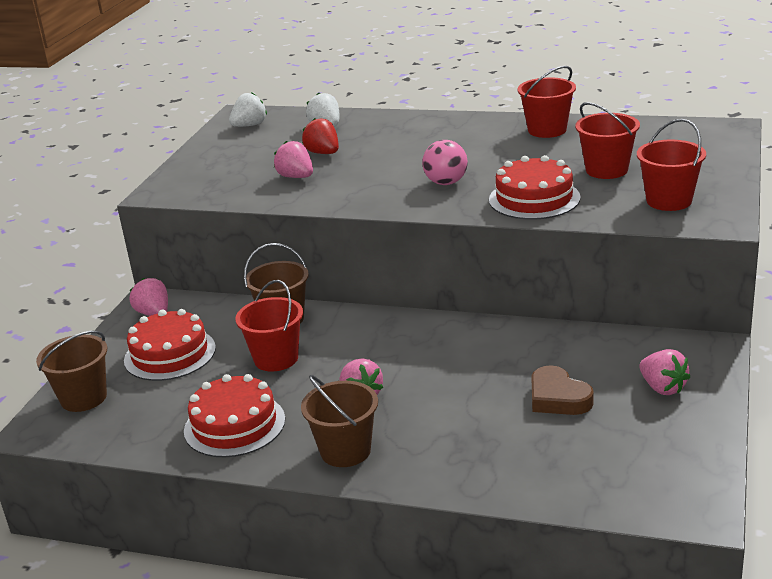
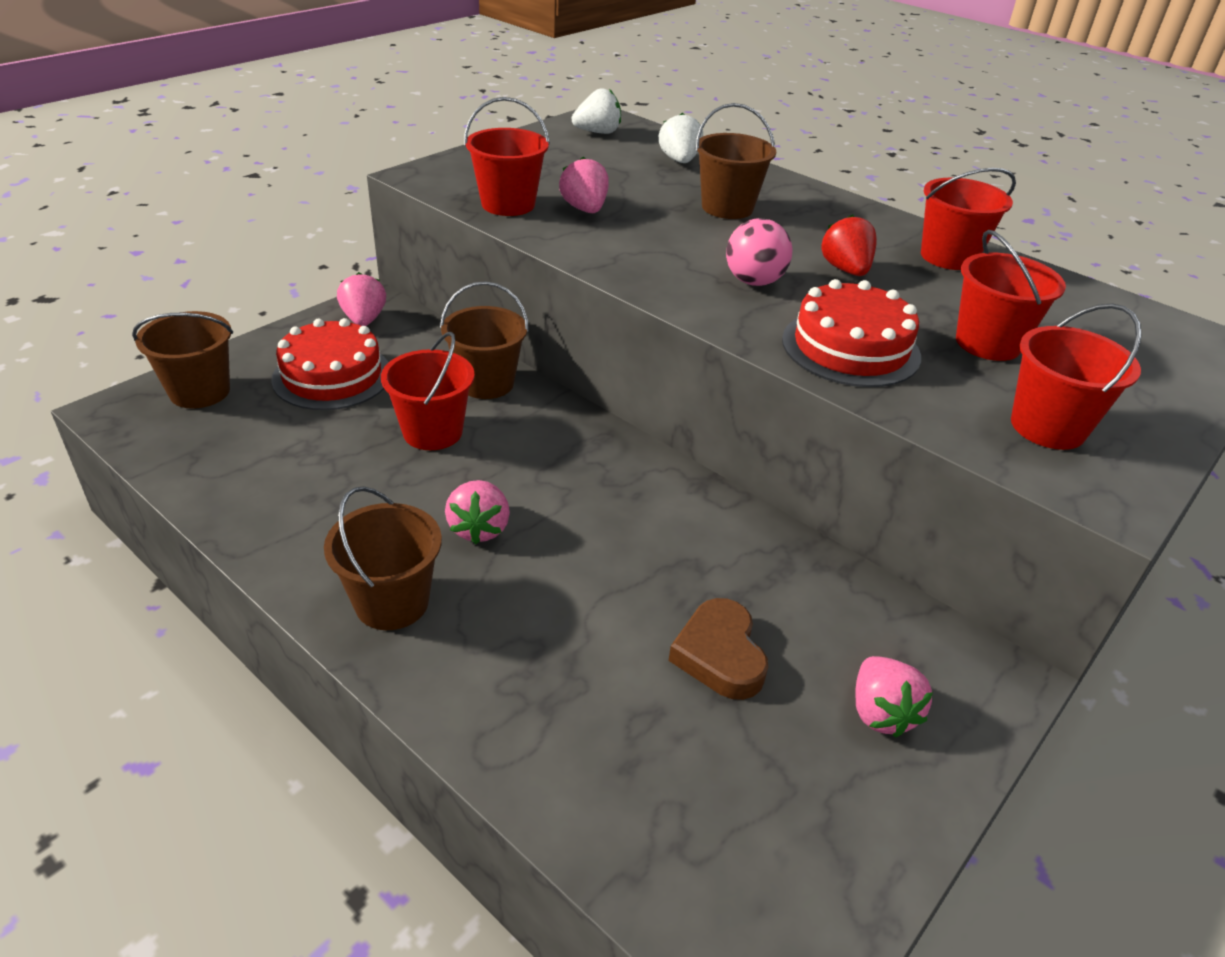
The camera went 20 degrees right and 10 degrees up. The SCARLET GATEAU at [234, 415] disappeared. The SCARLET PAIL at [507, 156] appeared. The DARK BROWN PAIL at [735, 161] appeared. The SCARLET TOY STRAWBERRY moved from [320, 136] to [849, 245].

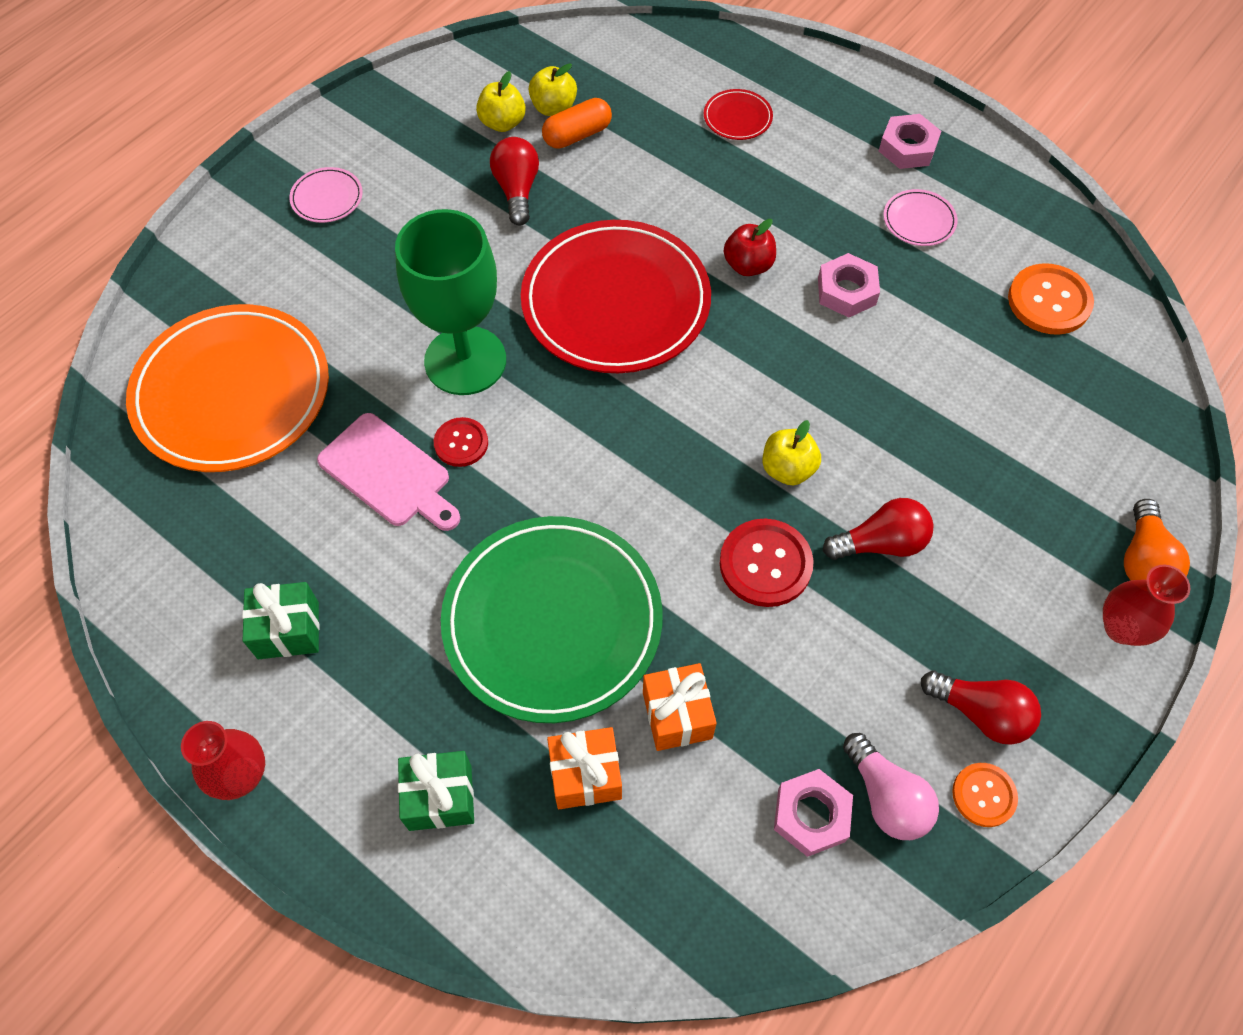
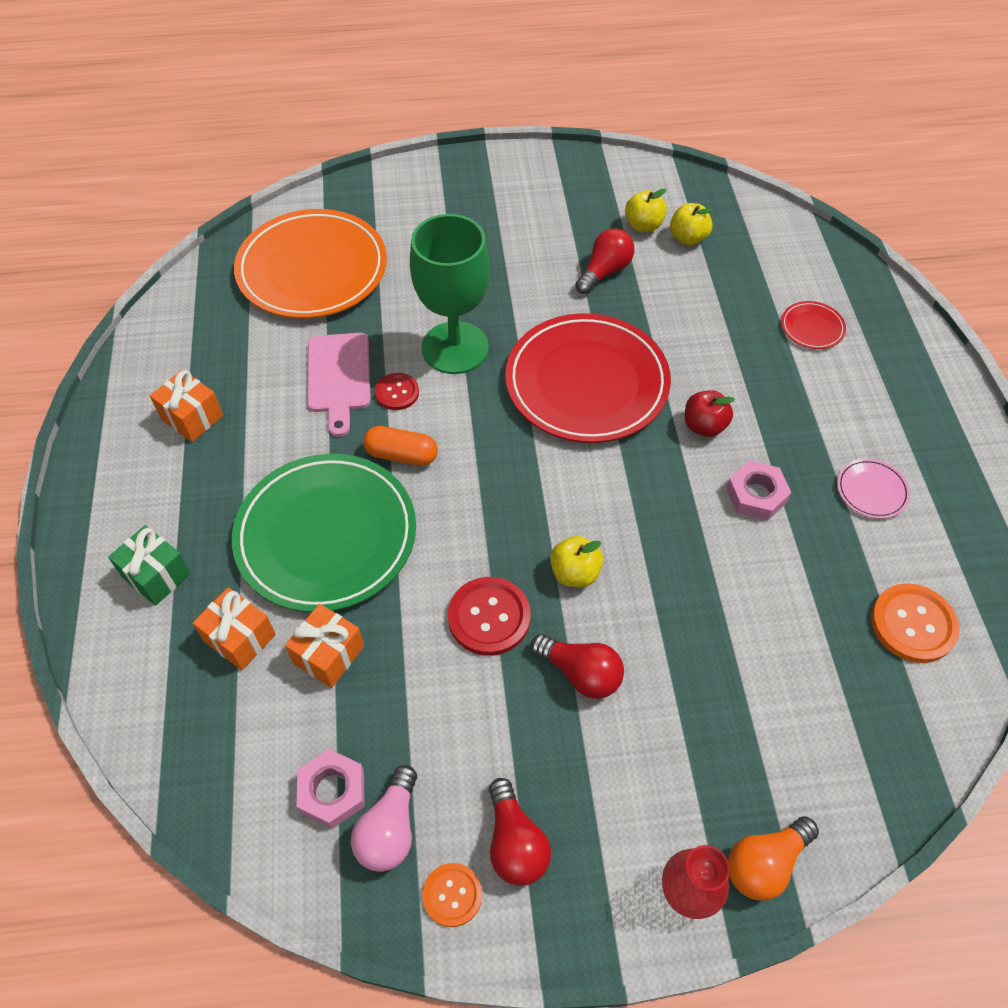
The camera went 45 degrees right and 5 degrees down. The SCARLET TALL VASE at [223, 760] disappeared. The ROSE-PINK PLATE at [326, 195] disappeared. The ROSE-PINK HEX NUT at [910, 141] disappeared. The BRIGHT ORANGE PILL moved from [577, 123] to [400, 446]. The LEAF-GREEN WRAPPED GIFT at [280, 620] became the BRIGHT ORANGE WRAPPED GIFT at [186, 406].

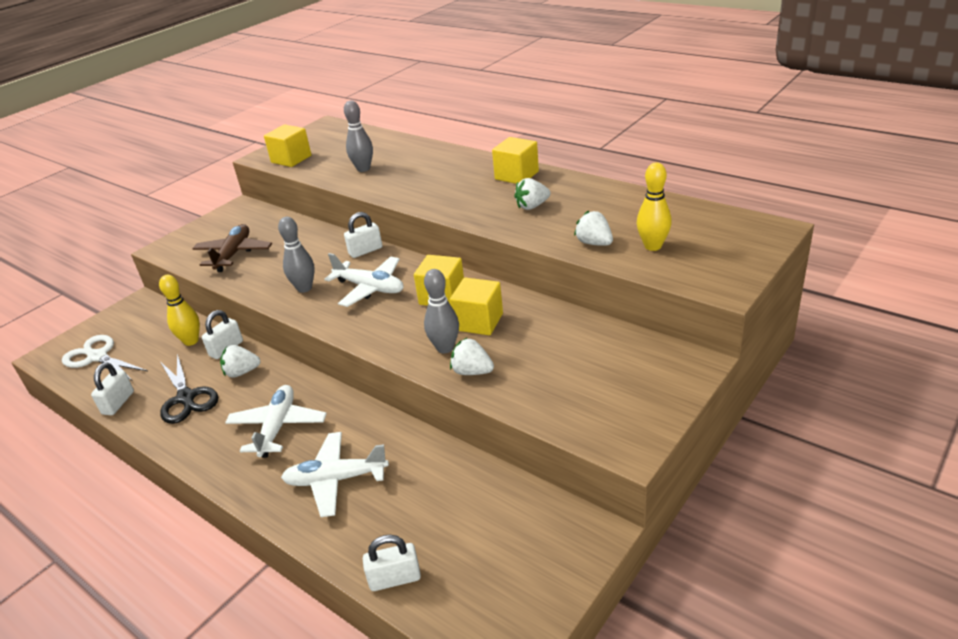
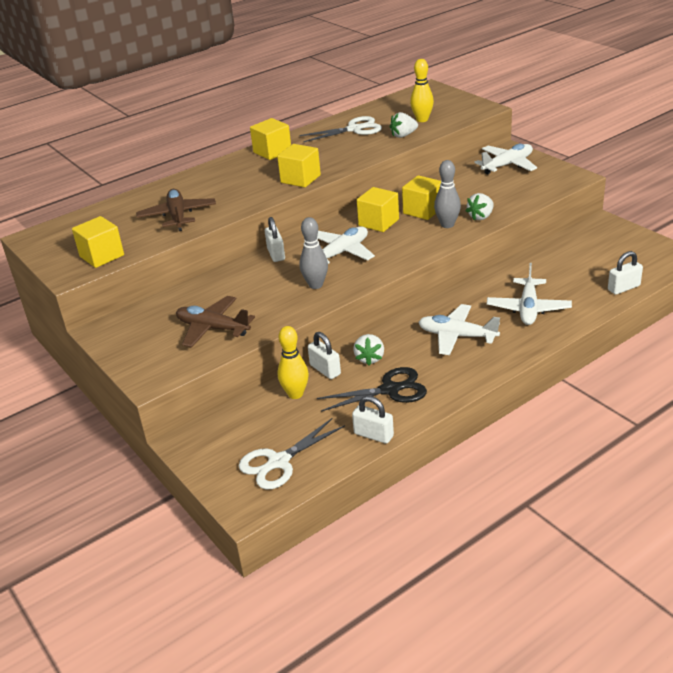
The camera went 75 degrees left and 0 degrees up. The WHITE TOY STRAWBERRY at [532, 194] disappeared. The YELLOW CUBE at [299, 166] appeared. The WHITE SCISSORS at [340, 129] appeared. The WHITE AEROPLANE at [505, 159] appeared. The GRAY TENPIN at [358, 136] was replaced by the DARK BROWN AEROPLANE at [176, 210]. The WHITE LOCK at [392, 563] turned 60 degrees clockwise.

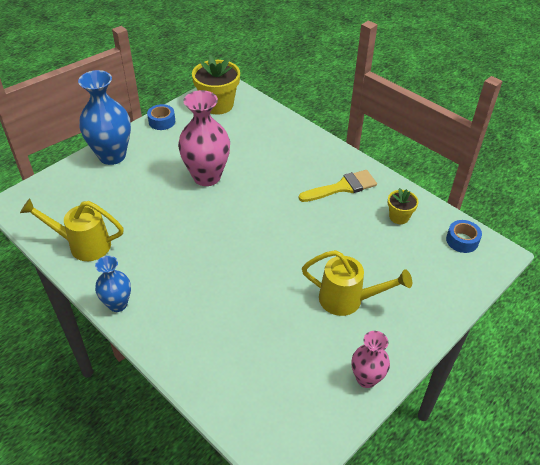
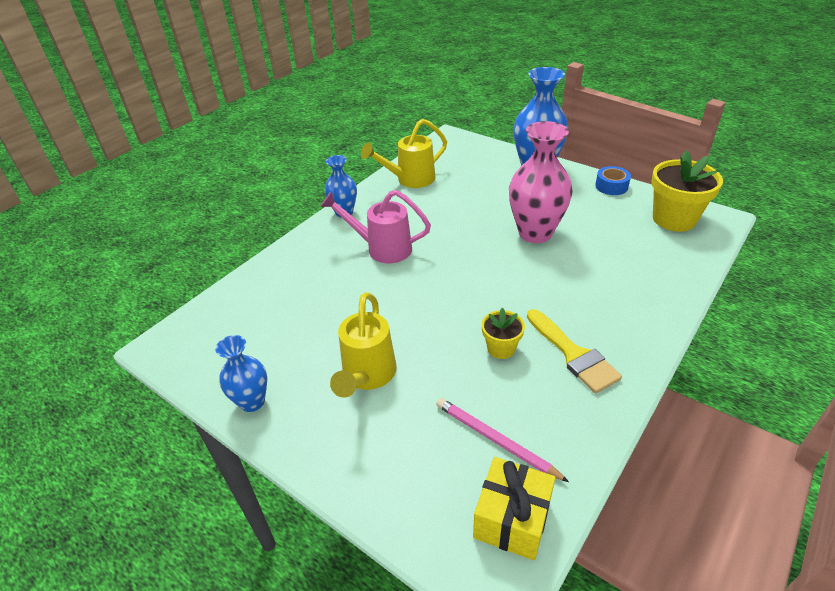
The camera went 85 degrees right and 5 degrees down. The ROSE-PINK SPRINKLING CAN at [375, 226] appeared. The ROSE-PINK WOODEN PENCIL at [502, 440] appeared. The YELLOW PLANT POT moved from [403, 206] to [503, 333]. The ROYAL BLUE TAPE at [464, 236] was replaced by the YELLOW WRAPPED GIFT at [514, 509]. The ROSE-PINK TALL VASE at [371, 359] became the ROYAL BLUE TALL VASE at [241, 373]. The YELLOW SPRINKLING CAN at [72, 229] turned 120 degrees counterclockwise.

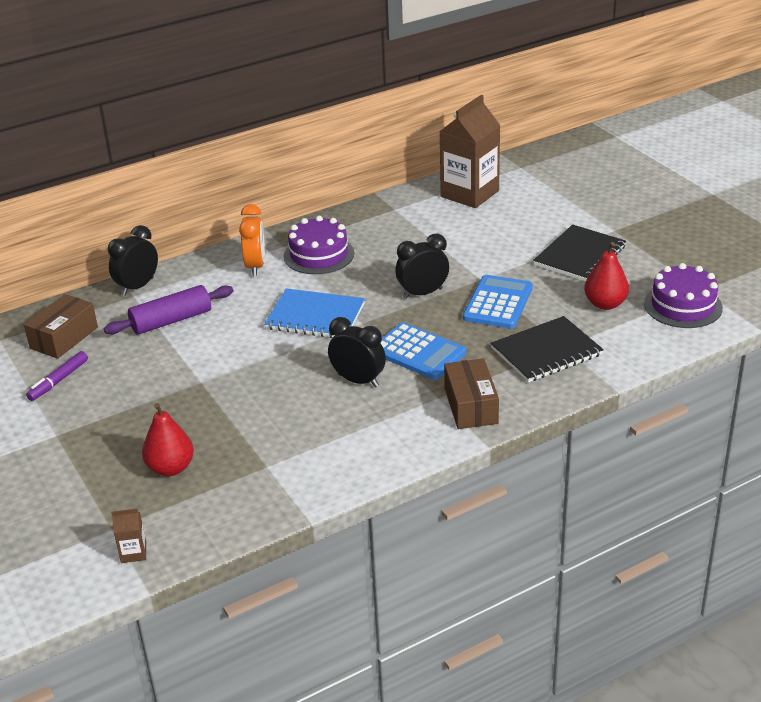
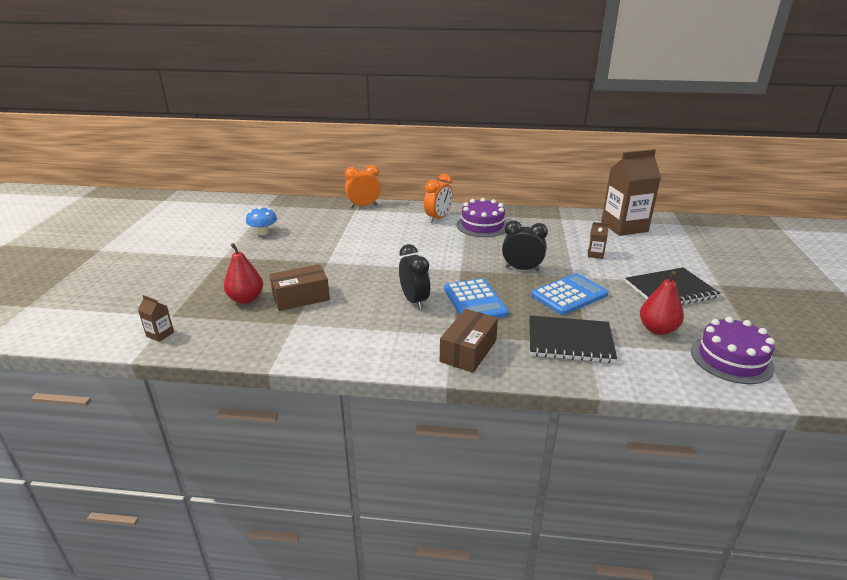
The camera went 35 degrees right and 5 degrees down. The VIOLET ROLLING PIN at [168, 310] disappeared. The ROYAL BLUE EXERCISE BOOK at [314, 313] disappeared. The DARK BROWN JUICE CARTON at [598, 240] appeared. The DARK BROWN PACKAGE moved from [61, 326] to [299, 287]. The VIOLET FELT PEN at [57, 376] was replaced by the ROYAL BLUE MUSHROOM at [261, 221]. The JET-BLACK CLOCK at [133, 260] became the BRIGHT ORANGE CLOCK at [363, 186].

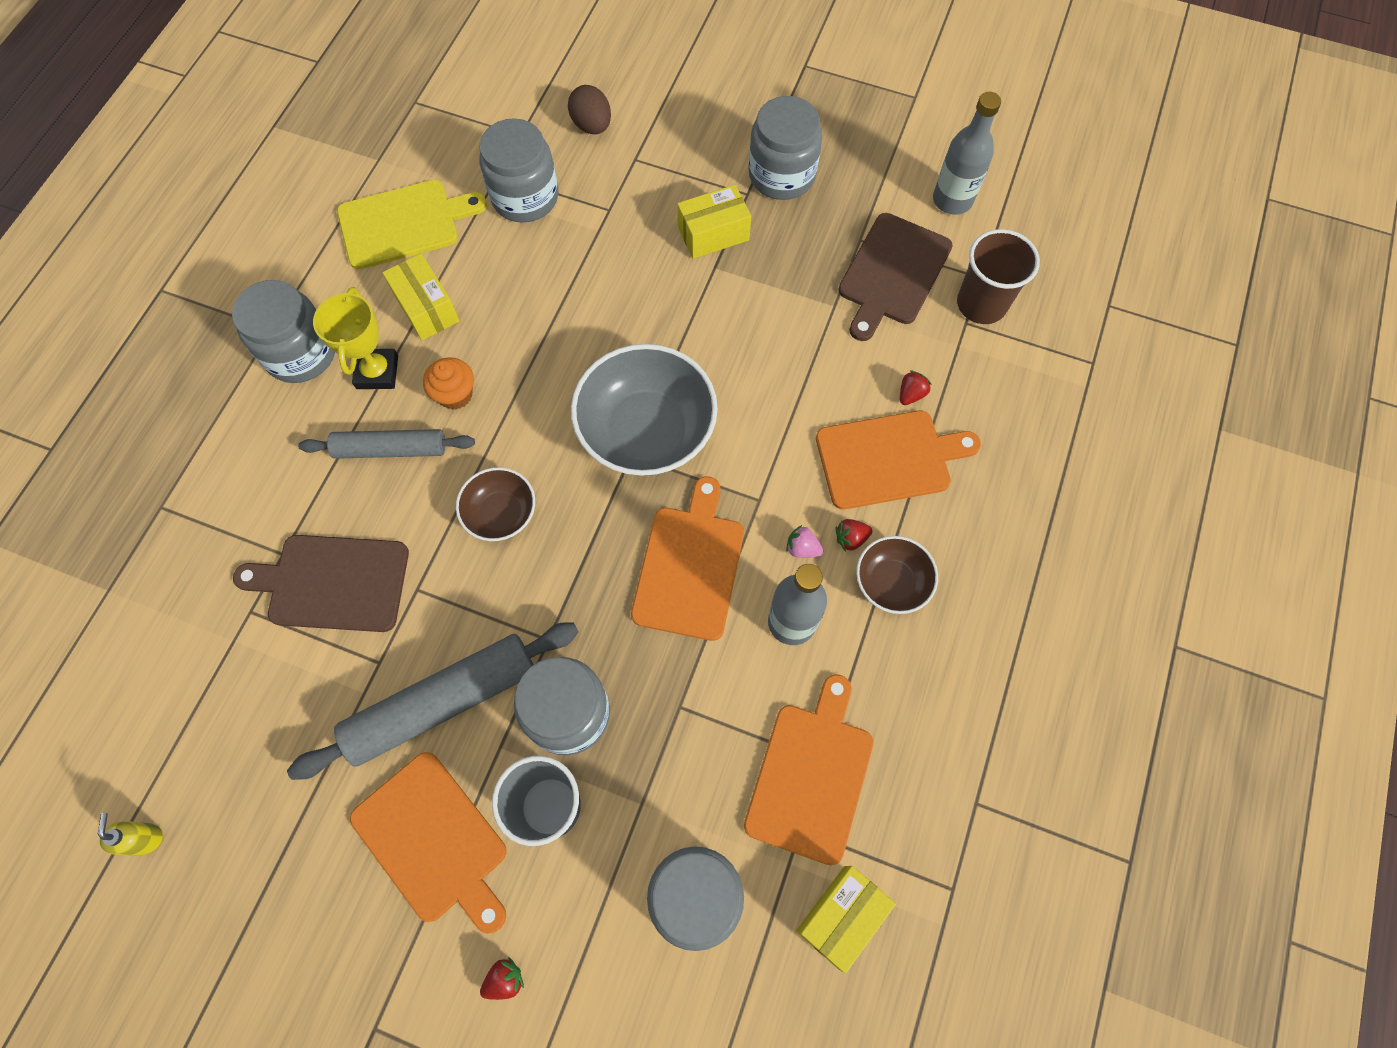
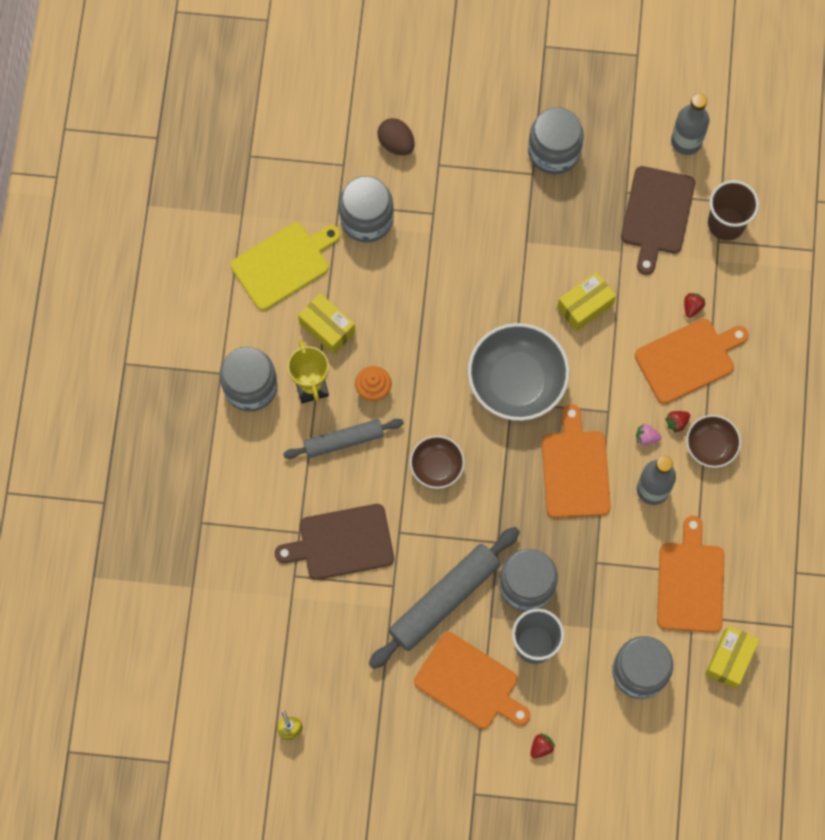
The camera went 15 degrees left and 5 degrees up. The YELLOW PACKAGE moved from [714, 222] to [586, 302].

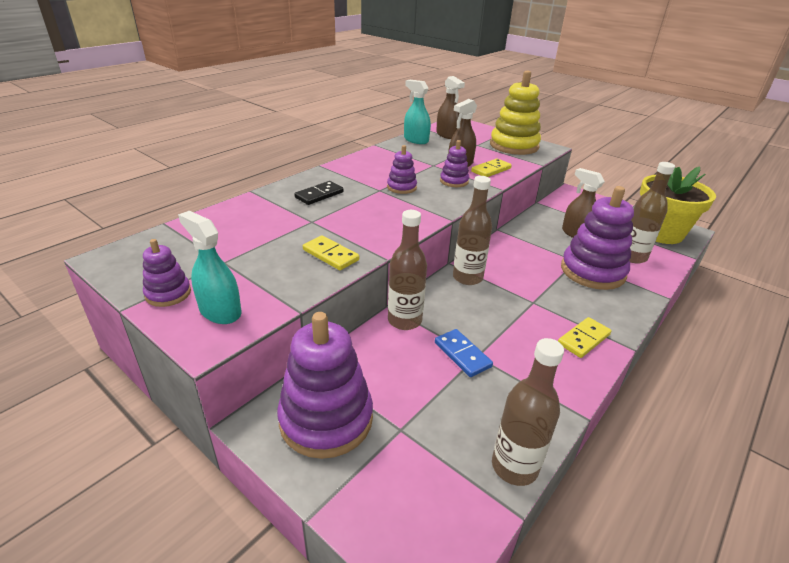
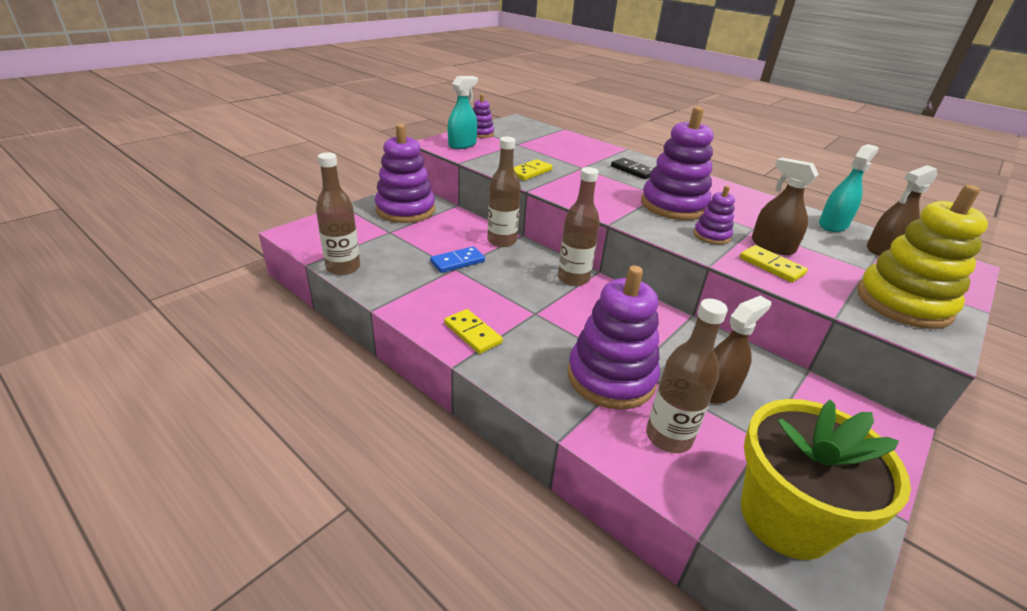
The camera went 90 degrees right and 0 degrees up. The VIOLET STACKING RINGS at [402, 169] changed to 1.99 times the size.

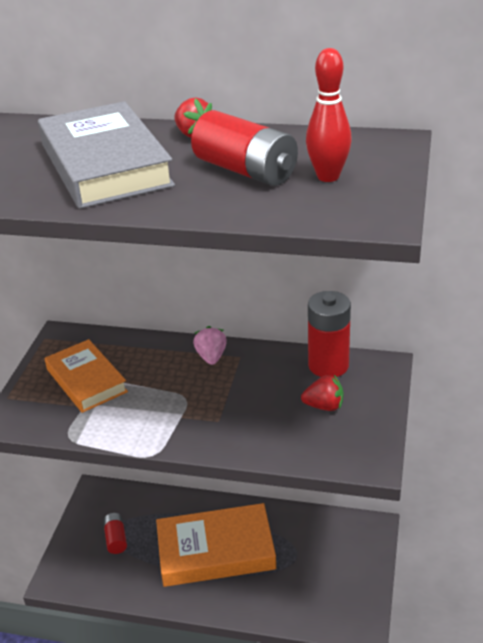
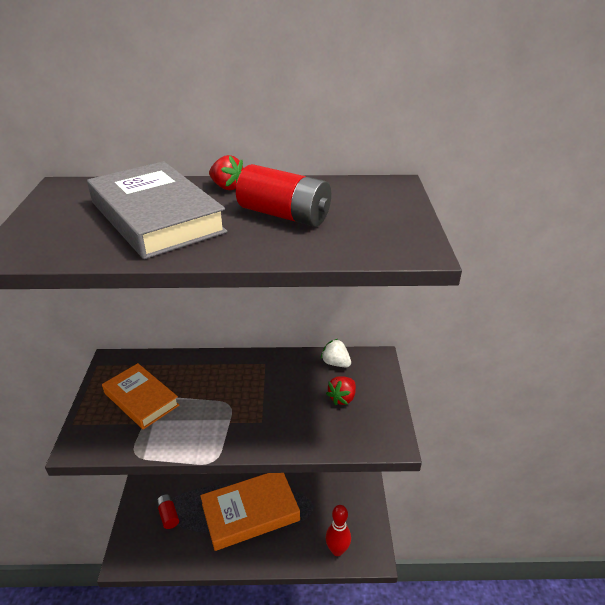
The camera went 15 degrees left and 0 degrees up. The ROSE-PINK TOY STRAWBERRY at [210, 345] disappeared. The SCARLET TENPIN moved from [329, 115] to [338, 530]. The SCARLET AA BATTERY at [329, 334] was replaced by the WHITE TOY STRAWBERRY at [336, 353]. The SCARLET TOY STRAWBERRY at [322, 393] turned 135 degrees clockwise.

